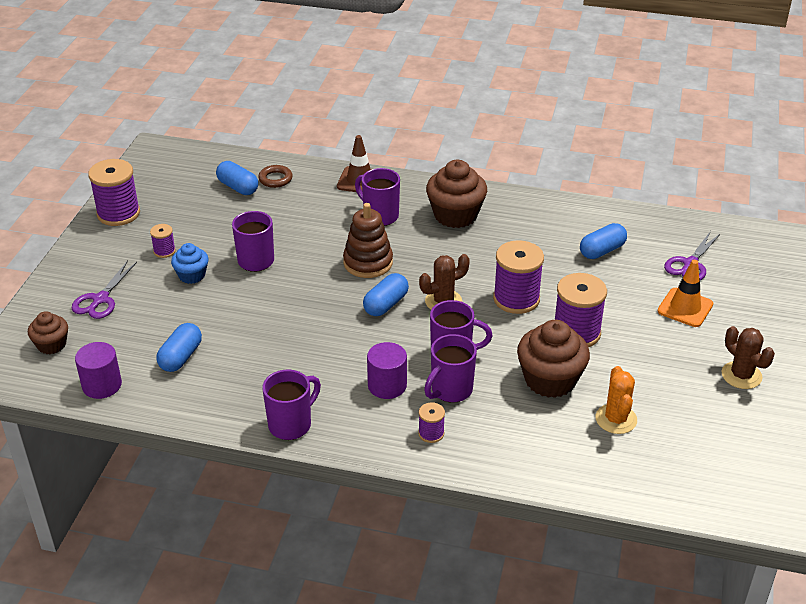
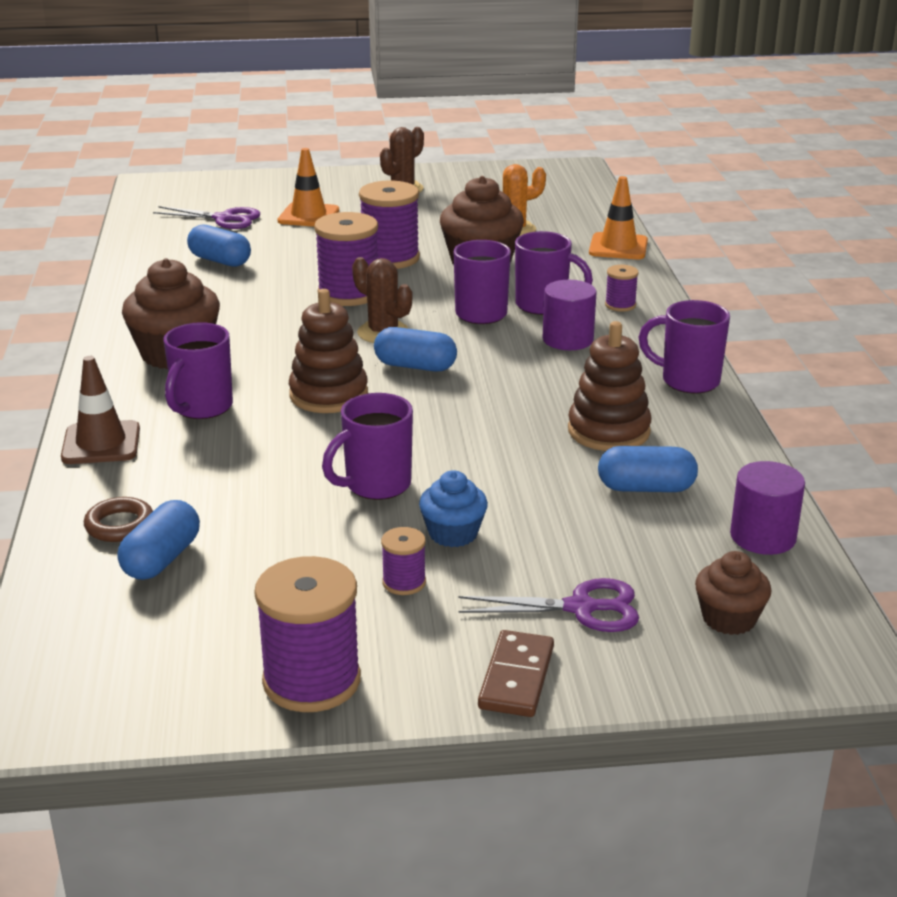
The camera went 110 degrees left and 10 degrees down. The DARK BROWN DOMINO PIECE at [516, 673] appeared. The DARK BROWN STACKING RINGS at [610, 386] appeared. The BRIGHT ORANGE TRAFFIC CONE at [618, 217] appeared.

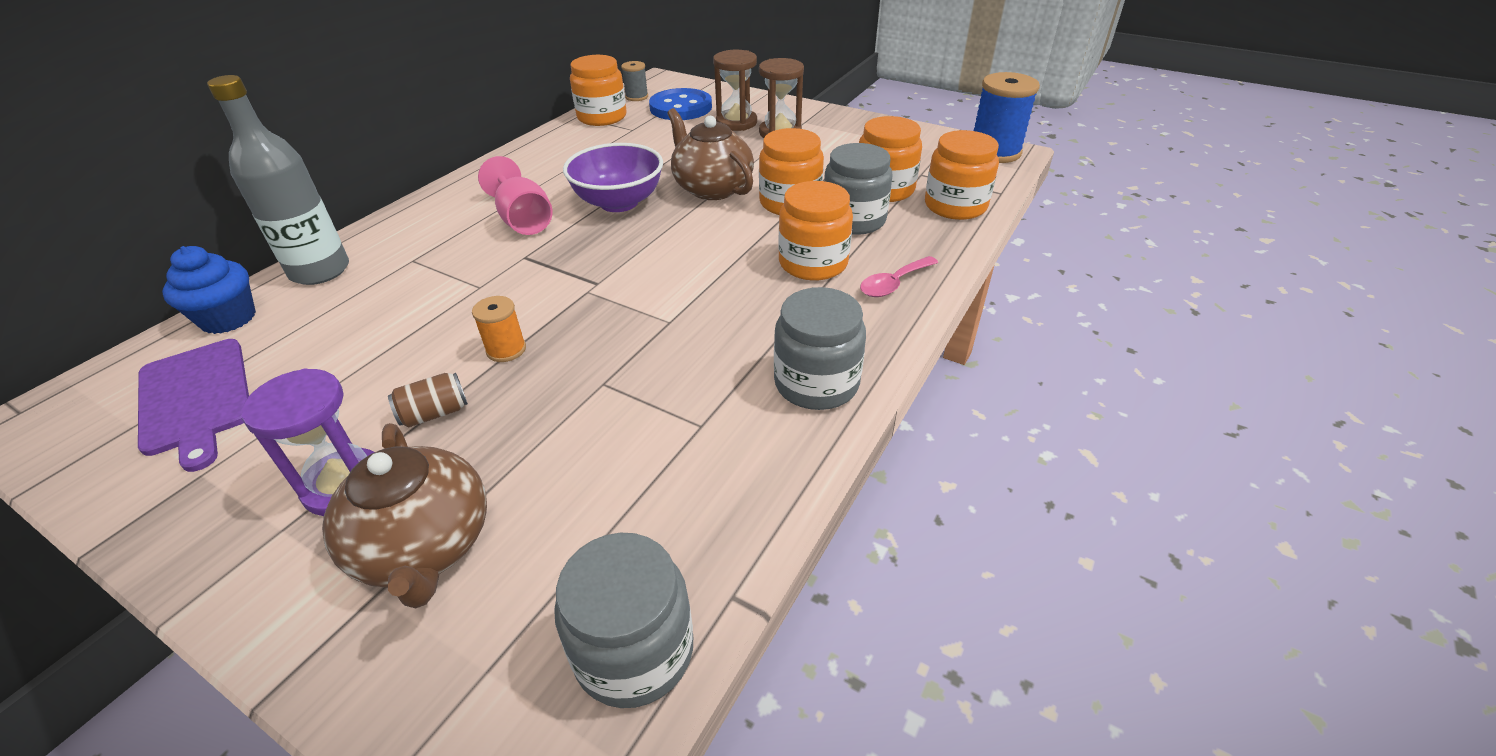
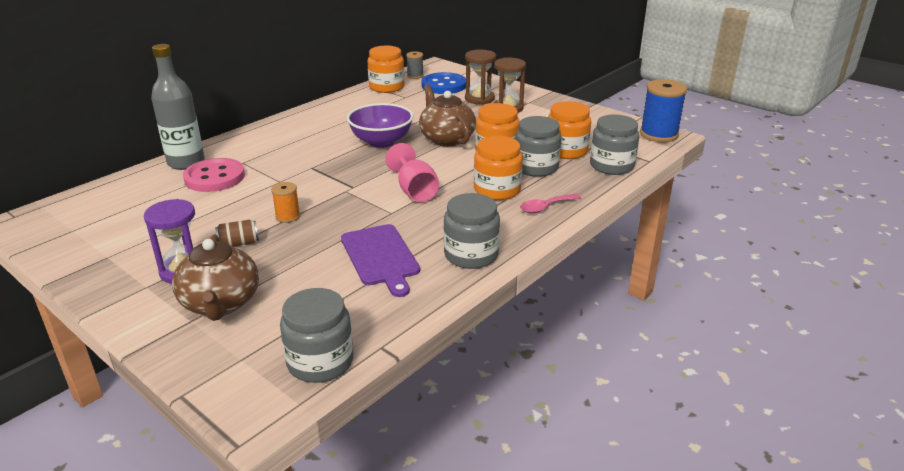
The camera went 10 degrees right and 10 degrees down. The ROYAL BLUE FAIRY CAKE at [209, 290] disappeared. The ROSE-PINK SEWING BUTTON at [214, 175] appeared. The VIOLET CHOPPING BOARD moved from [193, 405] to [380, 260]. The ROSE-PINK WINE GLASS moved from [515, 195] to [412, 172]. The BRIGHT ORANGE JAR at [962, 175] became the GRAY JAR at [614, 145].

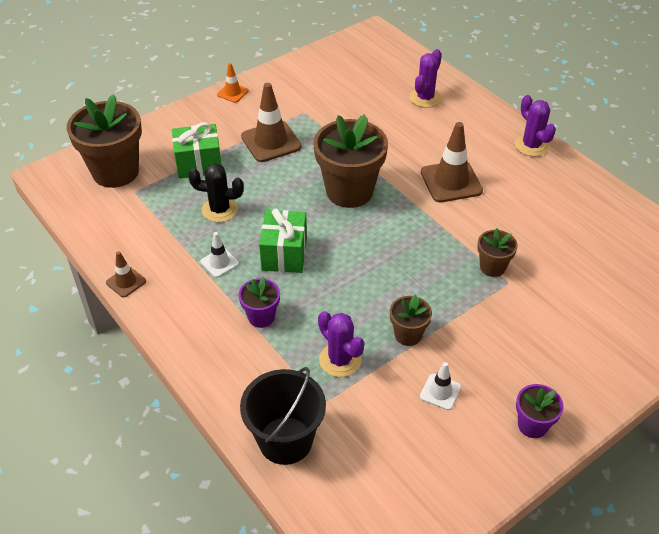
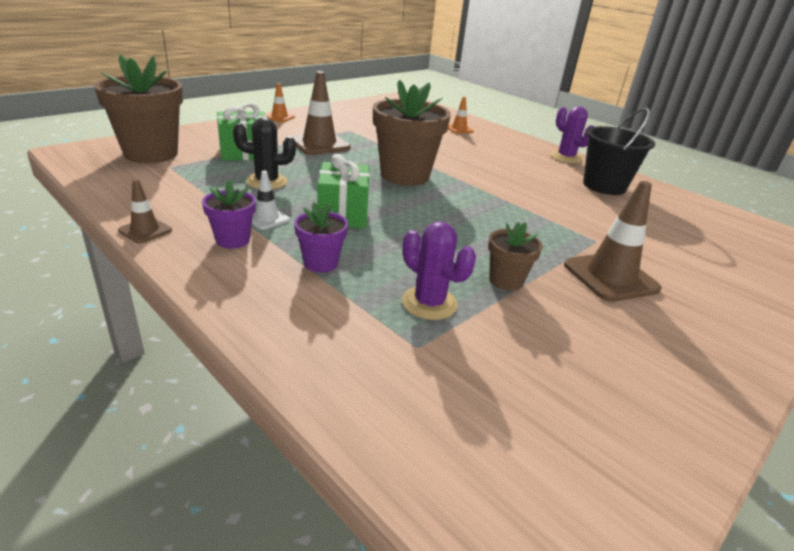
The camera went 10 degrees left and 15 degrees down. The WHITE TRAFFIC CONE at [440, 386] disappeared. The DARK BROWN PLANT POT at [497, 252] disappeared. The JET-BLACK PAIL moved from [283, 416] to [619, 151]. The DARK BROWN TRAFFIC CONE moved from [452, 162] to [613, 241]. The VIOLET PLANT POT moved from [540, 411] to [229, 214]. The VIOLET CACTUS at [426, 78] was replaced by the BRIGHT ORANGE TRAFFIC CONE at [461, 115].

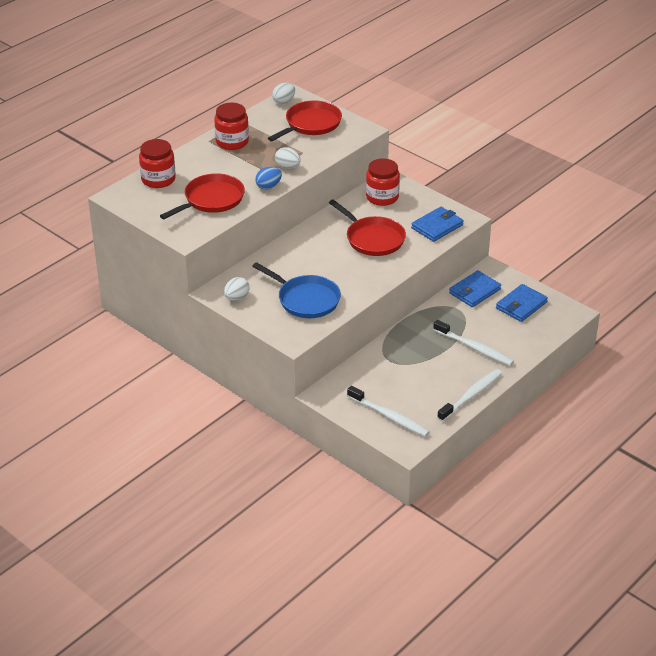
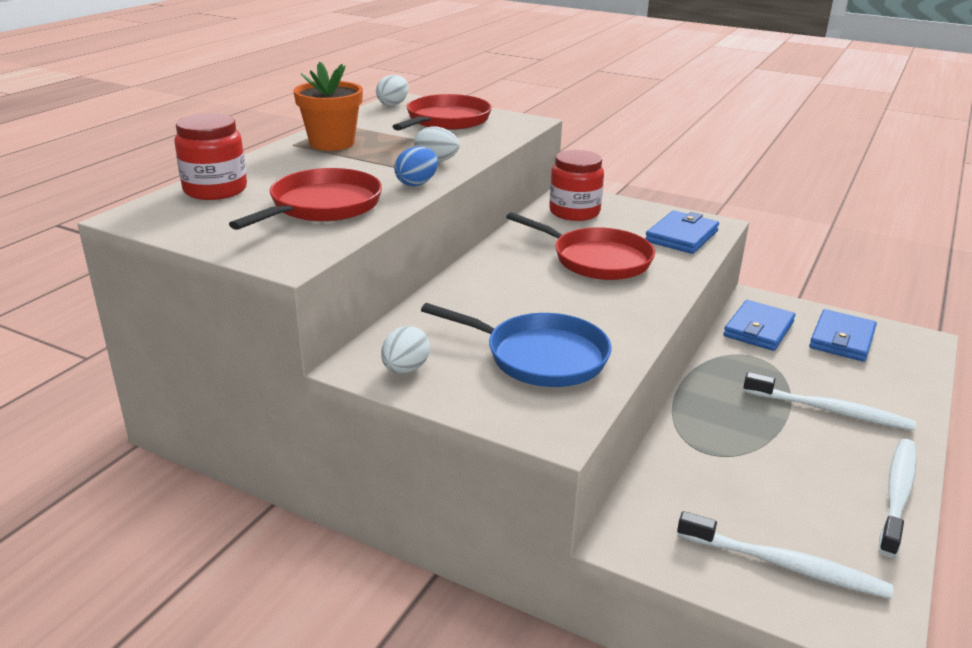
The camera went 15 degrees left and 10 degrees down. The SCARLET JAR at [231, 126] was replaced by the BRIGHT ORANGE PLANT POT at [328, 106].

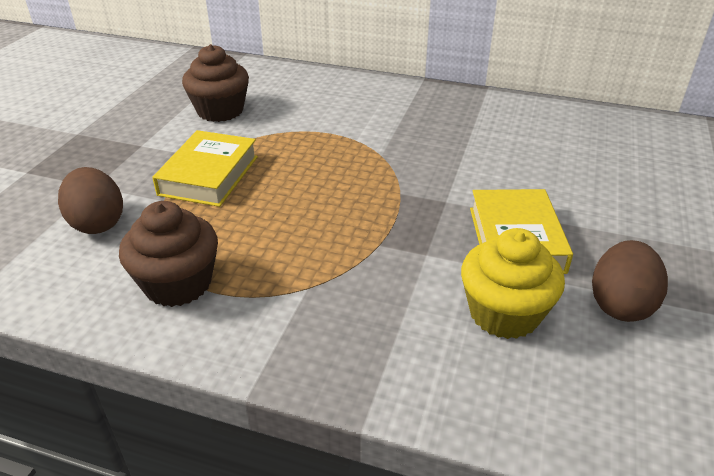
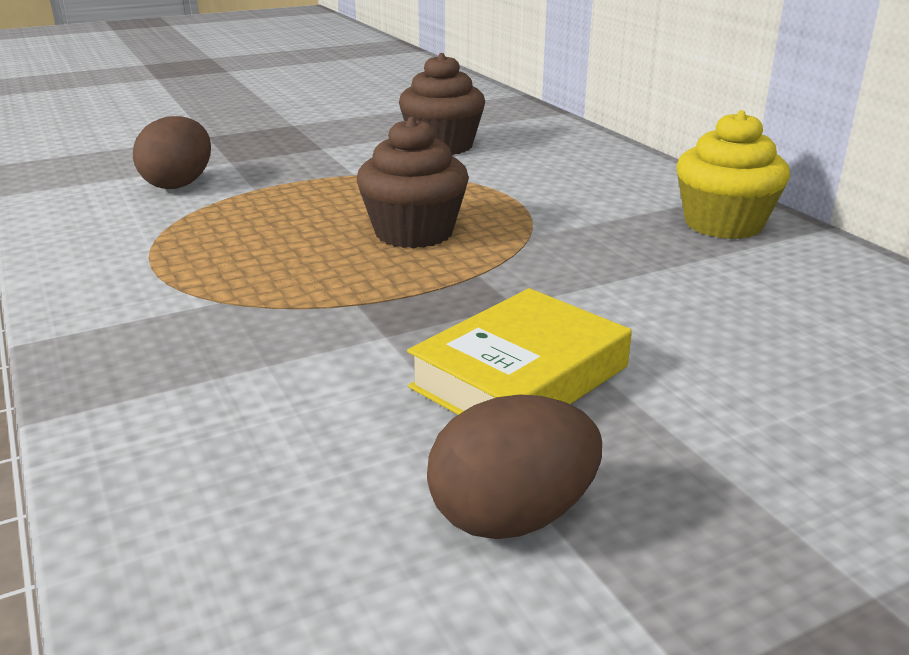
The camera went 45 degrees right and 10 degrees down. The YELLOW BOOK at [205, 168] disappeared. The DARK BROWN FAIRY CAKE moved from [168, 254] to [413, 182]. The YELLOW FAIRY CAKE moved from [513, 283] to [733, 174].

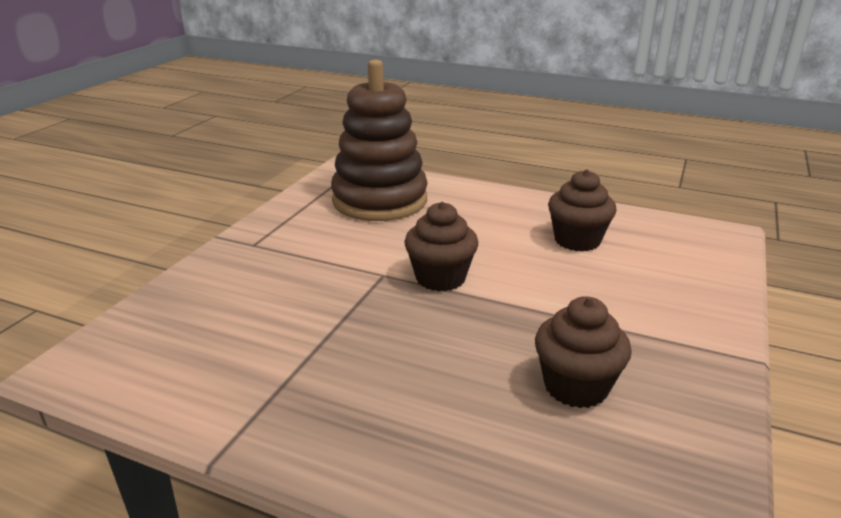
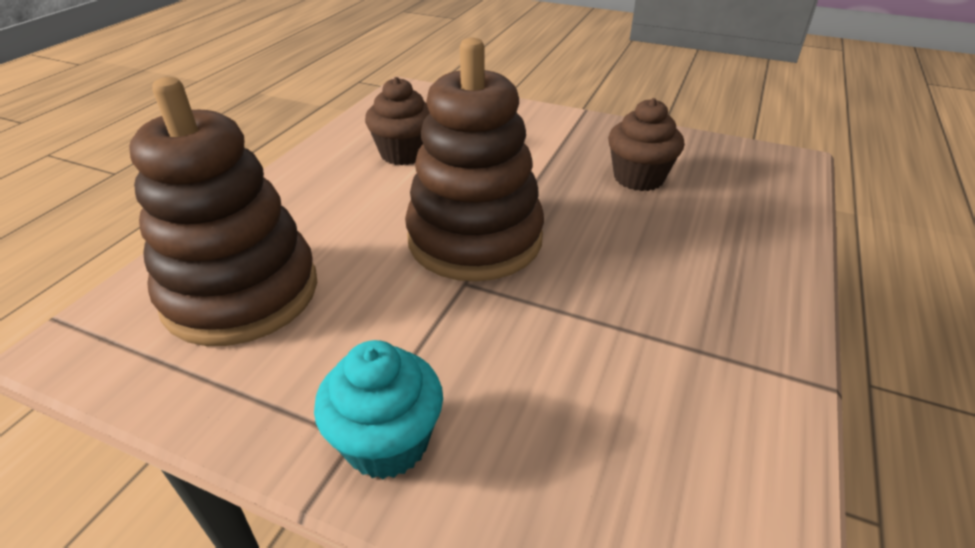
The camera went 90 degrees left and 10 degrees up. The AQUA FAIRY CAKE at [378, 409] appeared. The DARK BROWN FAIRY CAKE at [441, 246] was replaced by the DARK BROWN STACKING RINGS at [474, 160].

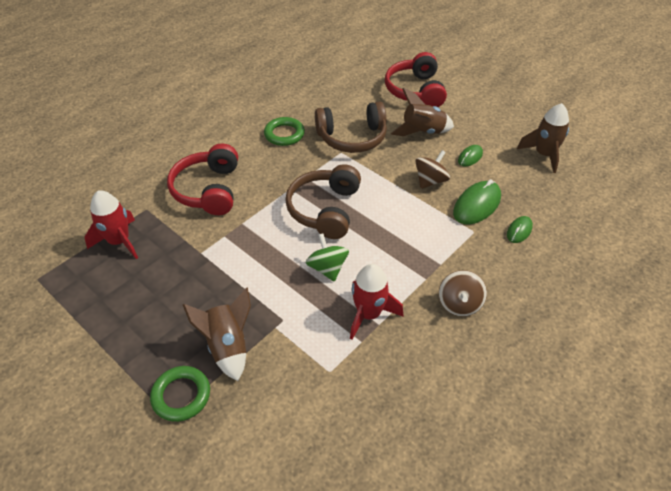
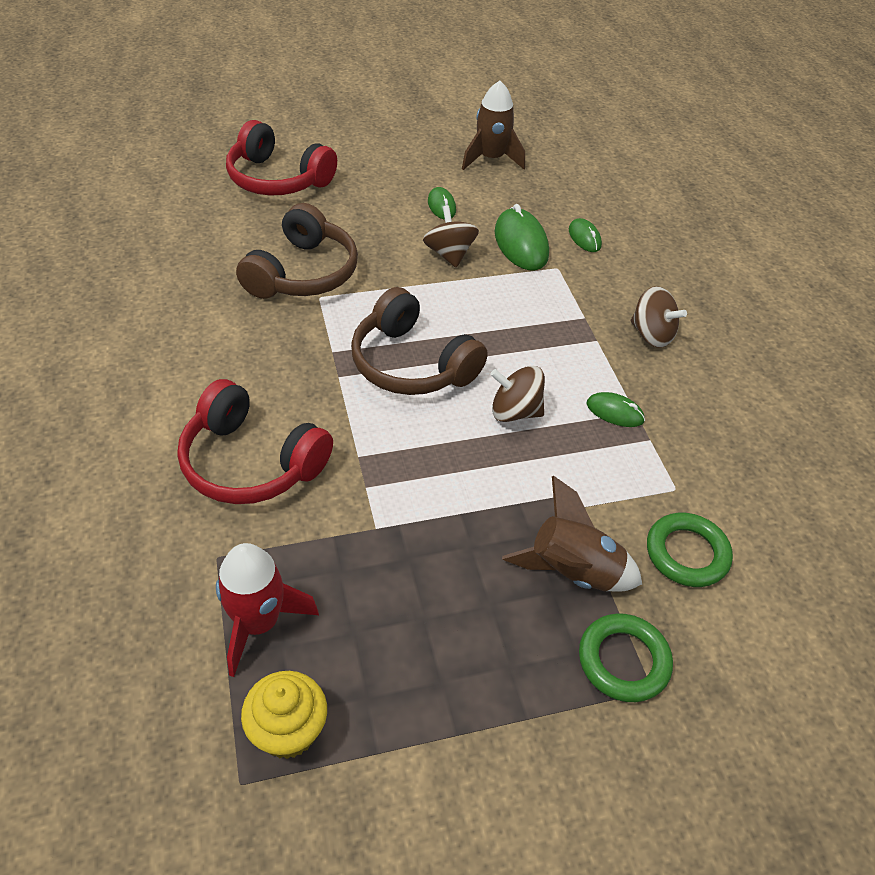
The camera went 60 degrees left and 0 degrees up. The DARK BROWN ROCKET at [422, 112] disappeared. The YELLOW FAIRY CAKE at [284, 715] appeared. The LEAF-GREEN RING moved from [284, 131] to [690, 550]. The SCARLET ROCKET at [377, 302] was replaced by the LEAF-GREEN MOUSE at [615, 409]. The LEAF-GREEN TOY TOP at [327, 257] became the DARK BROWN TOY TOP at [517, 394].

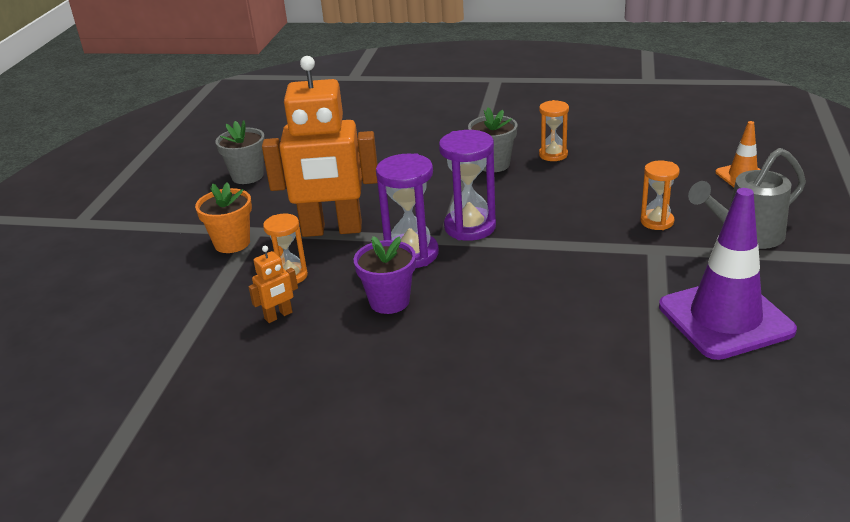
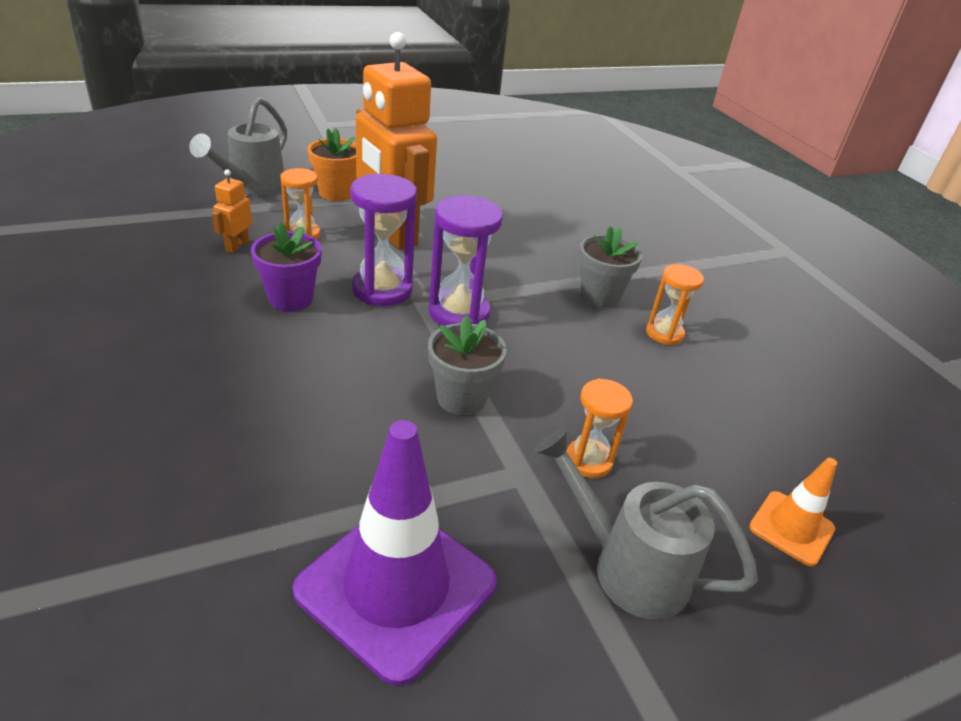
The camera went 50 degrees right and 5 degrees up. The GRAY SPRINKLING CAN at [238, 146] appeared. The GRAY PLANT POT moved from [240, 152] to [467, 365]. The BRIGHT ORANGE TOY ROBOT at [273, 284] turned 90 degrees clockwise.

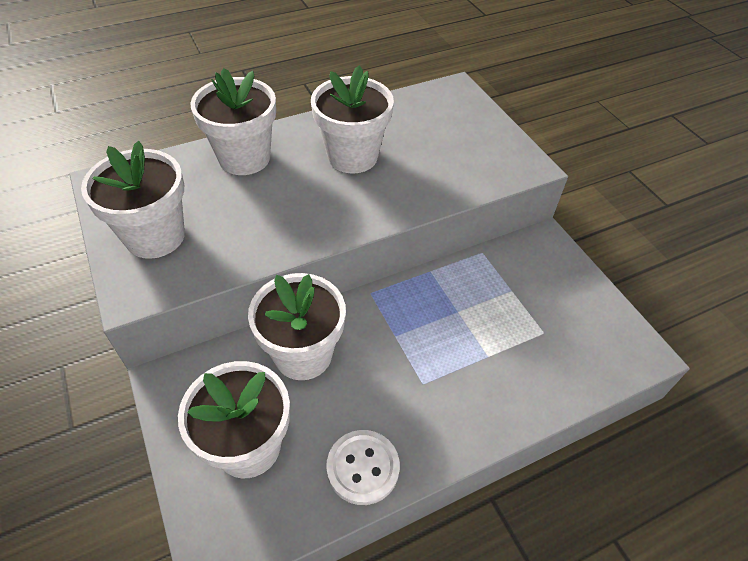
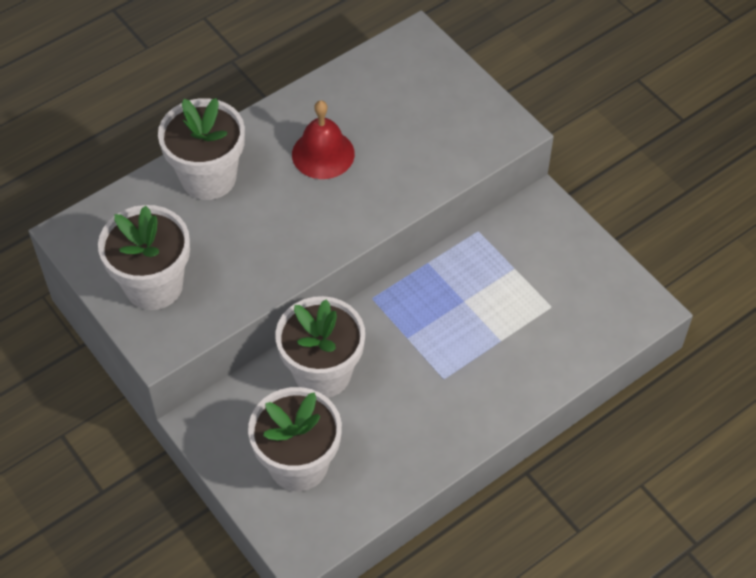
The camera went 10 degrees left and 5 degrees up. The WHITE SEWING BUTTON at [363, 467] disappeared. The WHITE PLANT POT at [352, 119] was replaced by the SCARLET SCHOOL BELL at [323, 139].

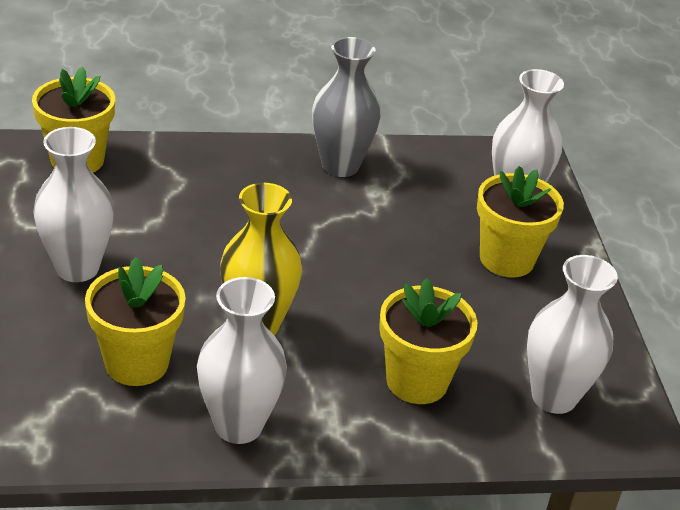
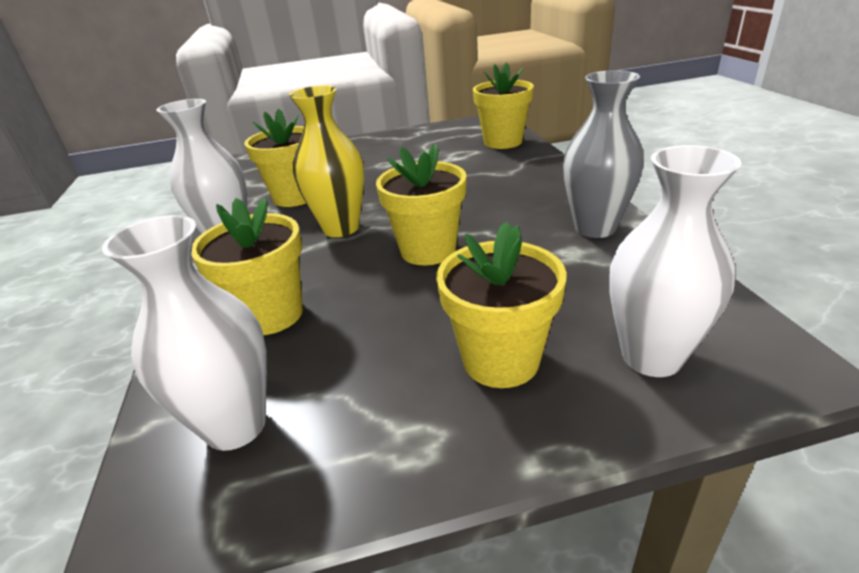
The camera went 90 degrees right and 5 degrees down. The WHITE TALL VASE at [73, 204] disappeared. The YELLOW PLANT POT at [421, 204] appeared.

